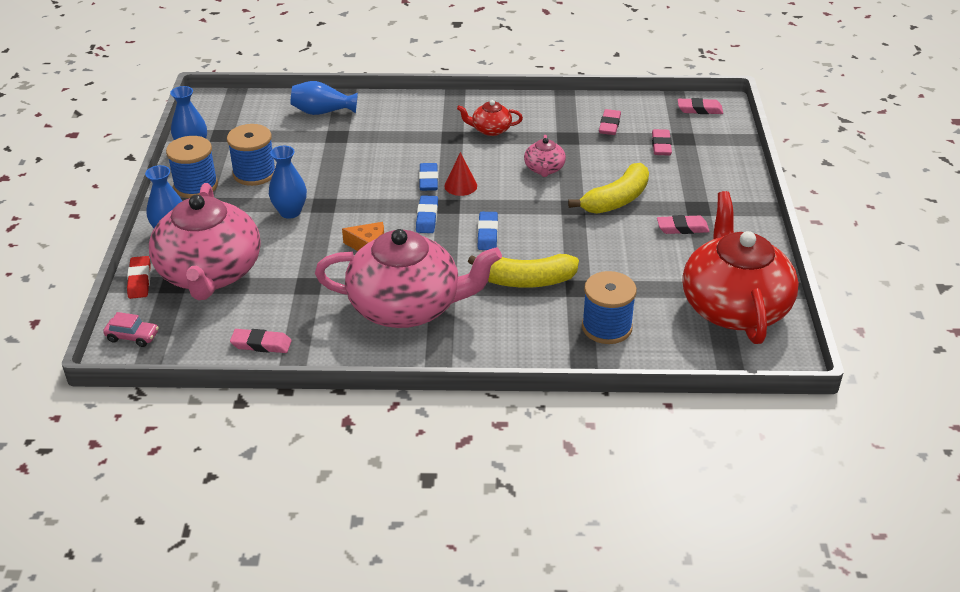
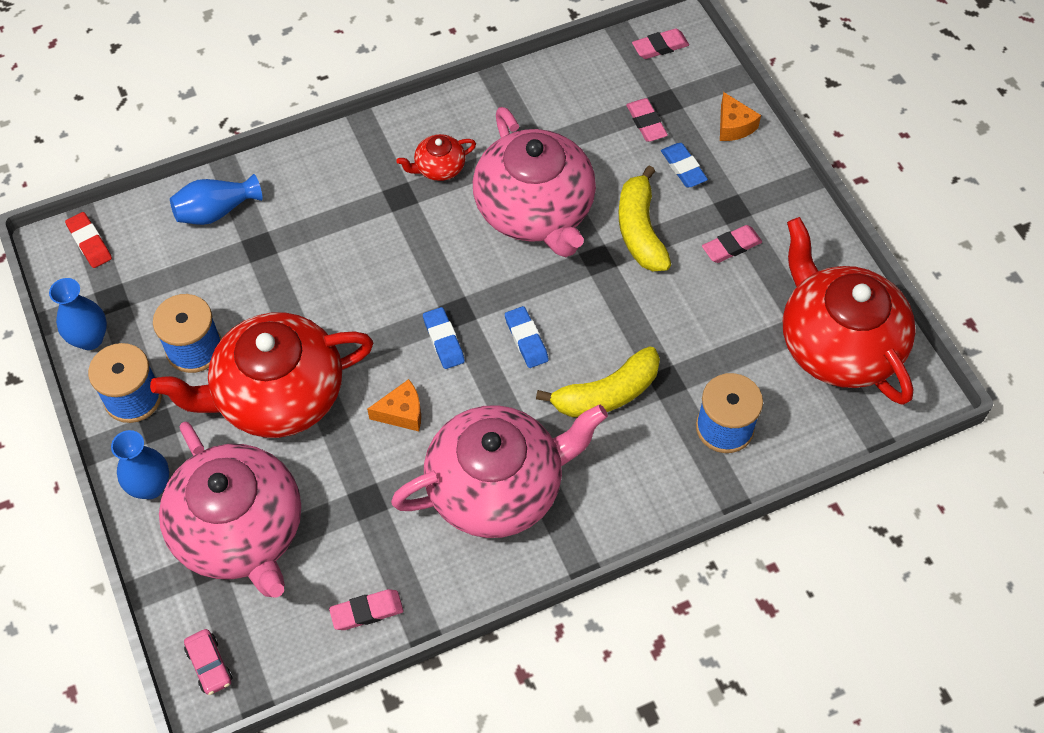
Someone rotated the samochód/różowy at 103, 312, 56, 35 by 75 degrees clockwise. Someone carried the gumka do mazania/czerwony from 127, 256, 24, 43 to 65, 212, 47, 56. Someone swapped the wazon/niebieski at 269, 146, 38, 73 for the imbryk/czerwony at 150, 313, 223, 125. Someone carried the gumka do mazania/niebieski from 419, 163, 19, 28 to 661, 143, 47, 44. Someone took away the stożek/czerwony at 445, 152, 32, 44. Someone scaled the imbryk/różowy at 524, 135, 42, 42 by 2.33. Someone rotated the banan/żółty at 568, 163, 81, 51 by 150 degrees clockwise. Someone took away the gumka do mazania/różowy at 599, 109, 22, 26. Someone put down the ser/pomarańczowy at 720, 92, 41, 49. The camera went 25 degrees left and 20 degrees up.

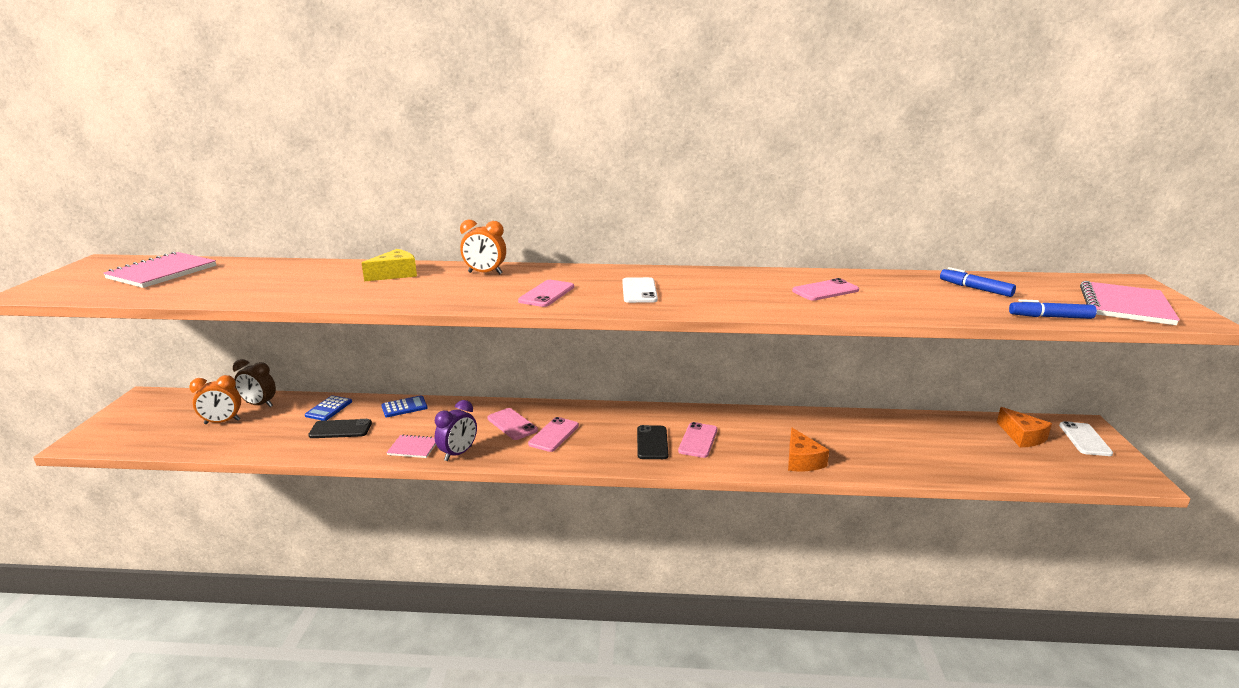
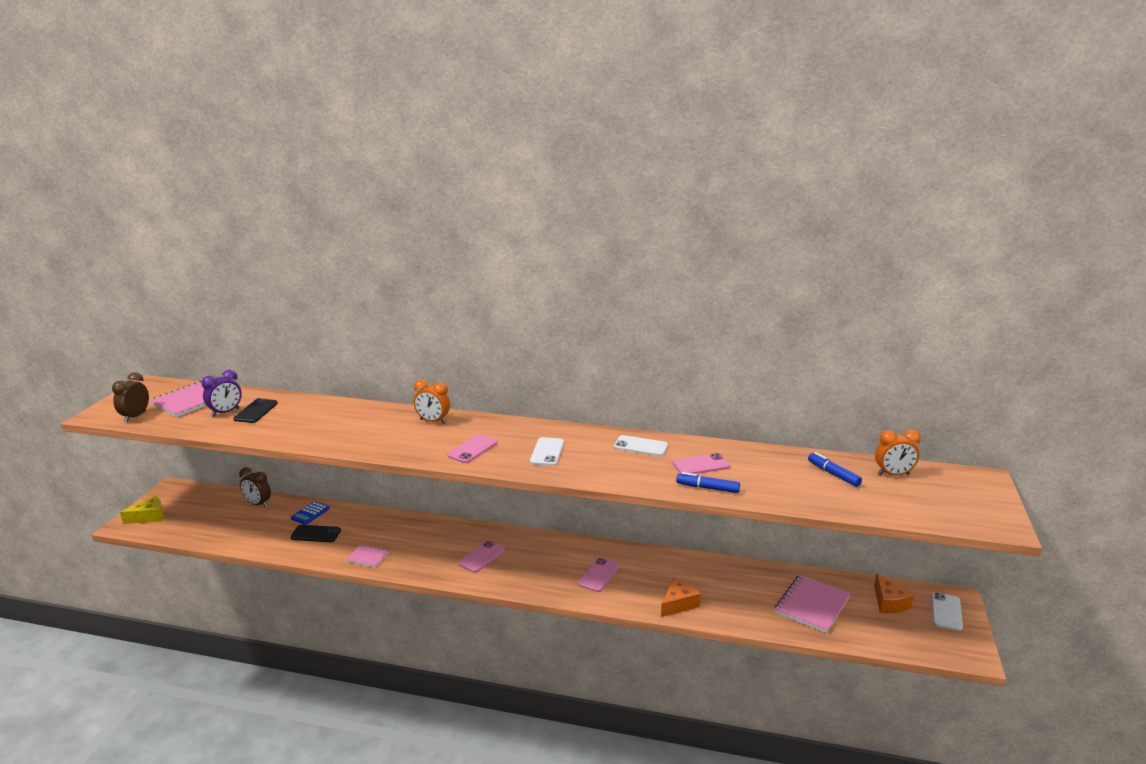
Someone carried the budzik/pomarańczowy from 189, 375, 52, 49 to 875, 430, 46, 45. Someone carried the ser/żółty from 361, 249, 56, 32 to 120, 496, 44, 28. Someone took away the kalkulator/niebieski at 381, 395, 47, 22. Someone carried the budzik/fioletowy from 435, 400, 42, 61 to 201, 370, 41, 47. Someone took away the telefon/różowy at 487, 408, 51, 32. Someone carried the telefon/czarny from 637, 425, 31, 34 to 233, 398, 45, 25. Someone rotated the ser/pomarańczowy at 788, 428, 41, 43 by 135 degrees counterclockwise. Someone carried the flamaster/niebieski from 1009, 299, 88, 20 to 676, 472, 64, 21. Someone carried the zeszyt/różowy from 1080, 281, 100, 44 to 775, 575, 76, 58. Someone put down the budzik/brązowy at 112, 372, 37, 50. Someone put down the telefon/biały at 614, 435, 54, 21. The camera went 10 degrees right and 0 degrees up.

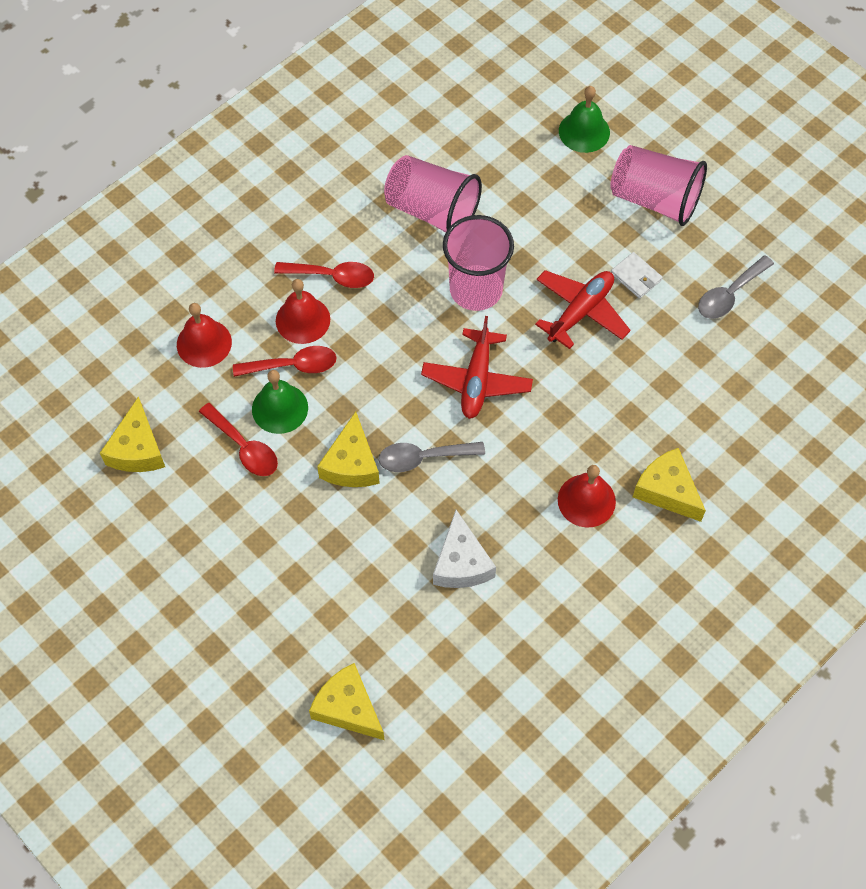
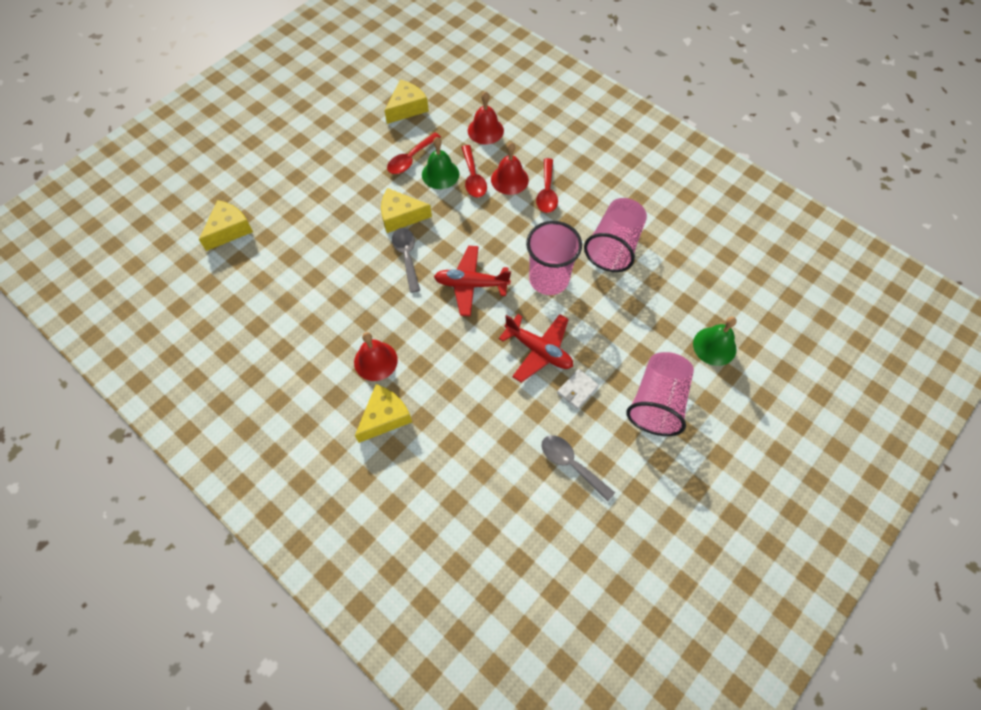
Someone rotated the ser/żółty at 100, 396, 65, 76 by 135 degrees clockwise. Someone took away the ser/biały at 433, 510, 63, 78. The camera went 85 degrees right and 0 degrees up.

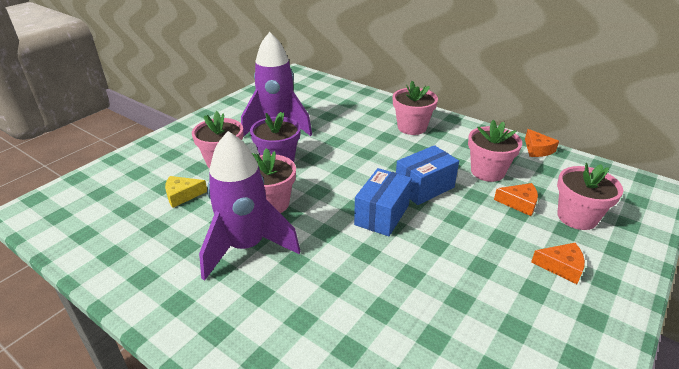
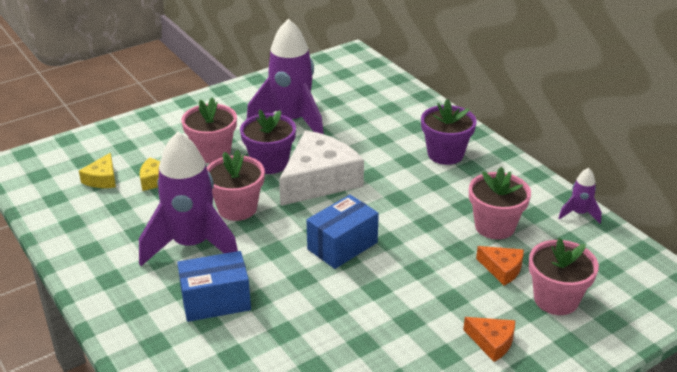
Someone repainted the doniczka/różowy at 393, 81, 45, 54, which became the doniczka/fioletowy at 421, 99, 55, 66. Someone carried the pudełko/niebieski from 396, 145, 63, 60 to 177, 251, 74, 71. Someone swapped the ser/pomarańczowy at 525, 129, 34, 28 for the rakieta/fioletowy at 559, 168, 43, 56. Someone put down the ser/żółty at 79, 153, 37, 35. Someone put down the ser/biały at 279, 130, 85, 76. The camera went 20 degrees right and 0 degrees up.

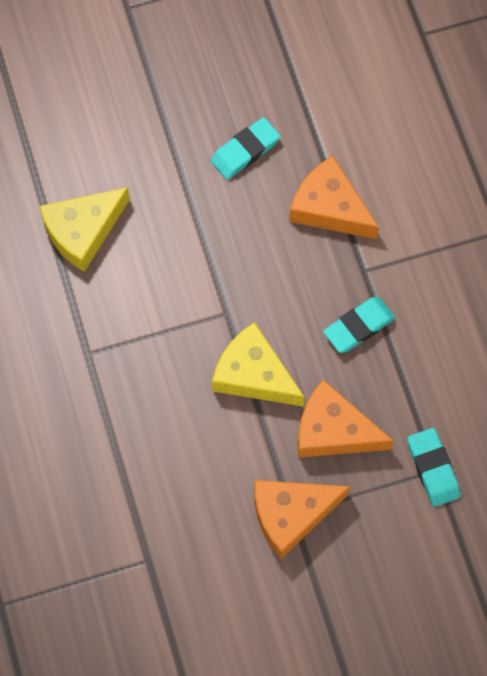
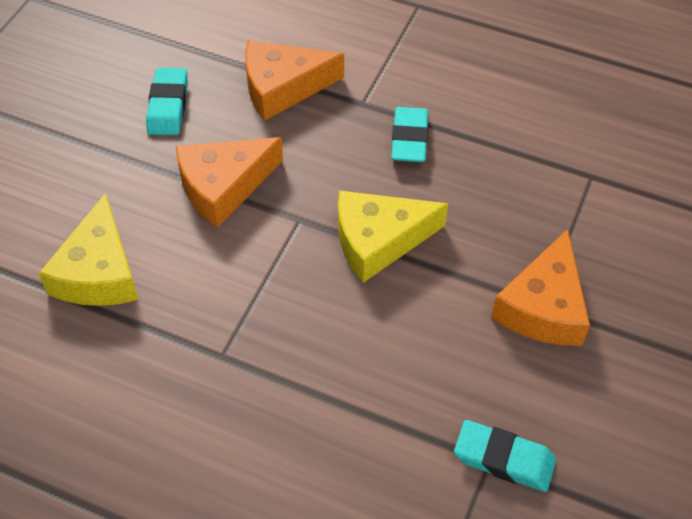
Someone carried the ser/pomarańczowy from 298, 380, 95, 78 to 175, 137, 108, 91. Someone carried the gumka do mazania/turkusowy from 407, 428, 54, 79 to 454, 420, 102, 72. The camera went 50 degrees left and 15 degrees down.

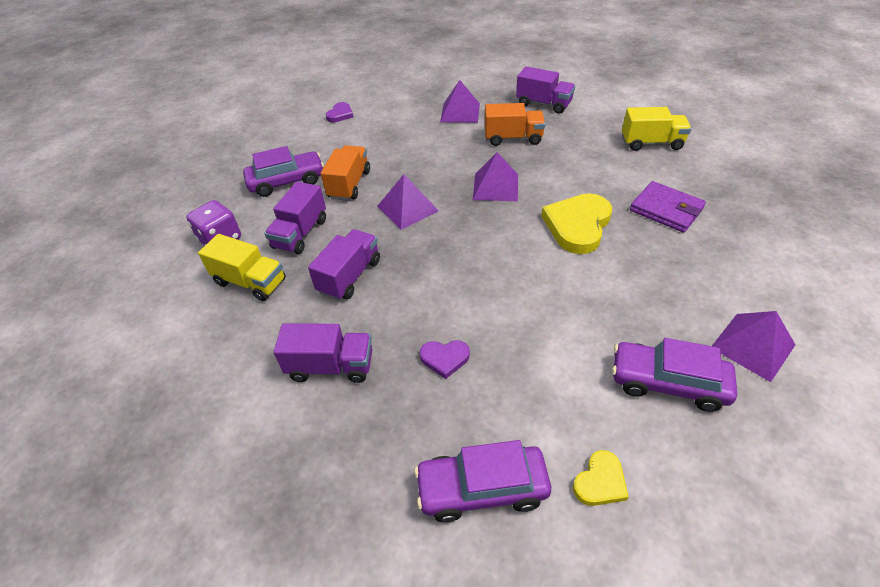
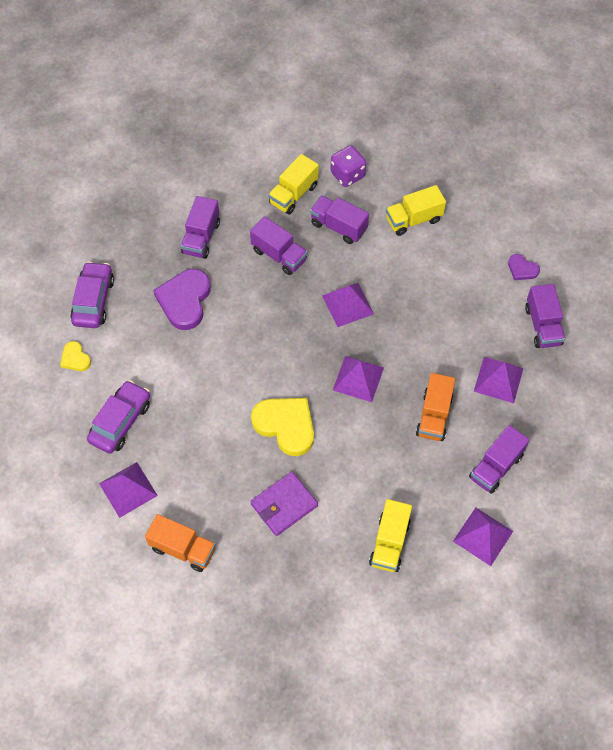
Someone swapped the samochód/fioletowy at 243, 146, 81, 51 for the ciężarówka/żółty at 386, 185, 60, 51. Someone carried the ciężarówka/pomarańczowy from 321, 145, 49, 56 to 145, 514, 71, 58. Someone scaled the serce/fioletowy at 420, 340, 50, 39 by 1.96. Someone put down the piramida/fioletowy at 453, 508, 60, 58. Someone put down the ciężarówka/fioletowy at 525, 284, 40, 64. The camera went 100 degrees right and 15 degrees up.

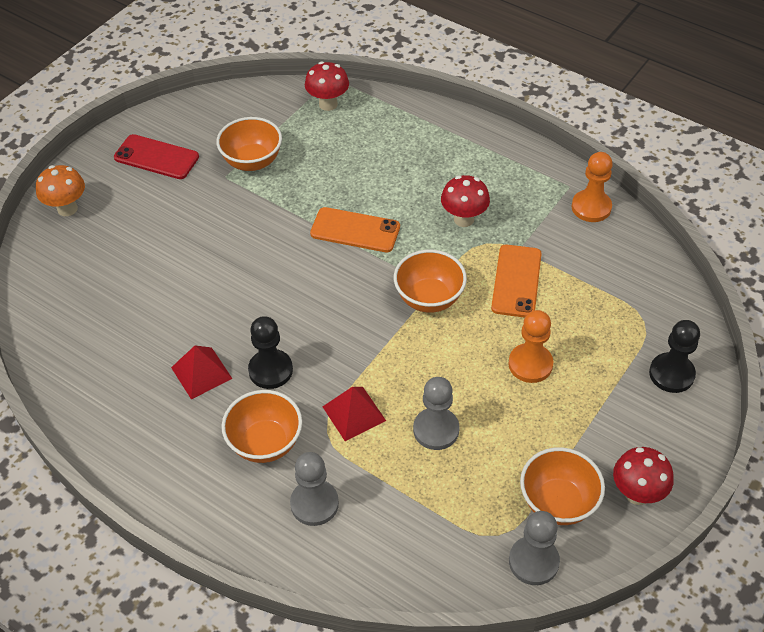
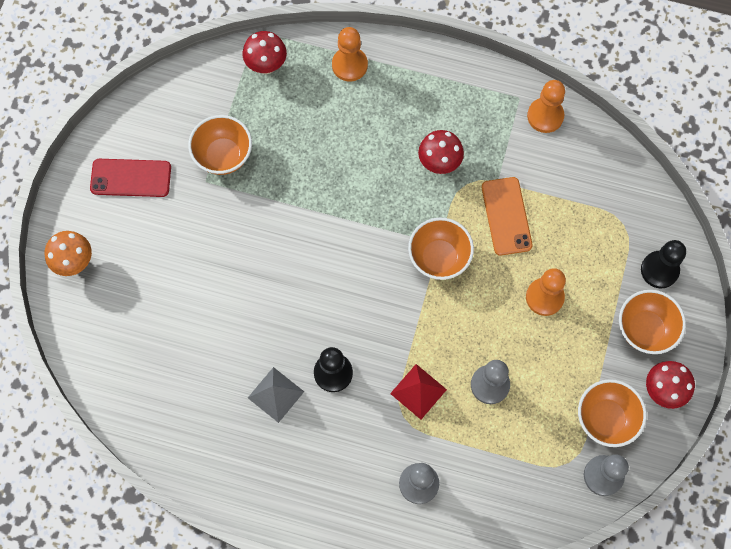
Someone repainted the piramida/czerwony at 171, 346, 61, 54, which became the piramida/szary at 248, 367, 56, 56. Someone carried the miska/pomarańczowy from 222, 390, 80, 73 to 619, 290, 67, 64. Someone took away the telefon/pomarańczowy at 310, 207, 90, 45. Someone put down the pionek/pomarańczowy at 332, 27, 36, 54. The camera went 20 degrees left and 20 degrees up.

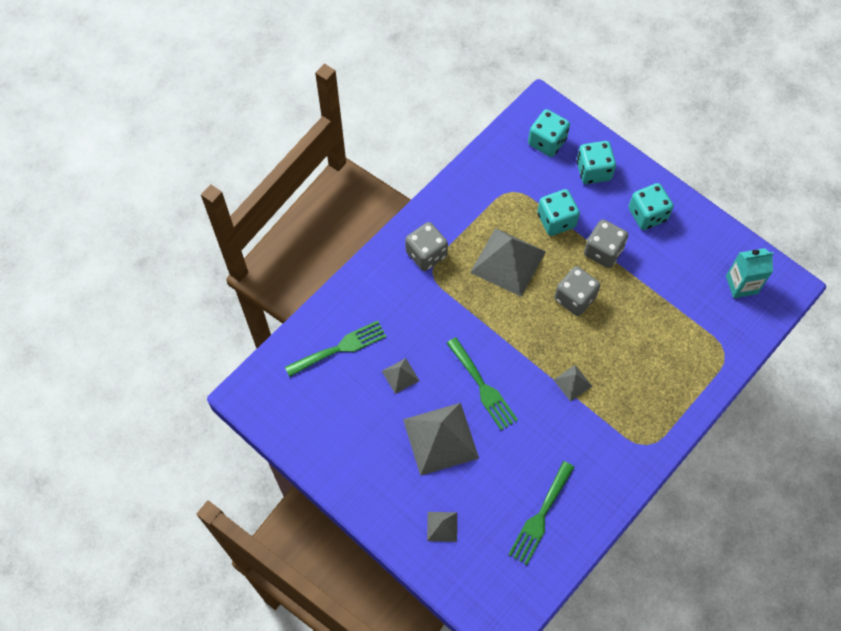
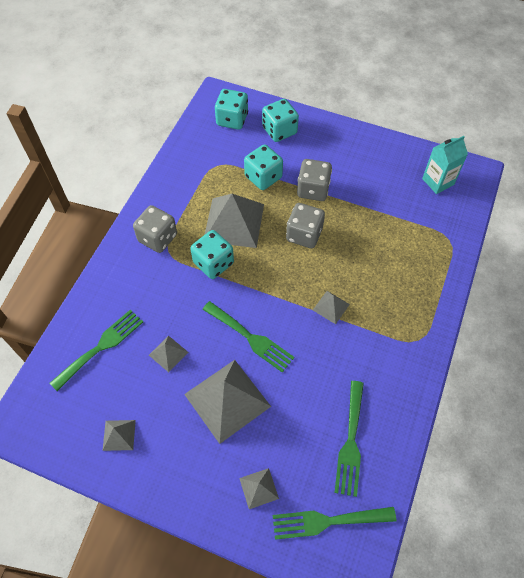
Someone carried the kostka do gry/turkusowy from 628, 183, 45, 47 to 190, 230, 44, 49. Someone put down the piramida/szary at 103, 420, 33, 31. Someone put down the widelec/zielony at 273, 507, 123, 33. The camera went 20 degrees left and 5 degrees down.

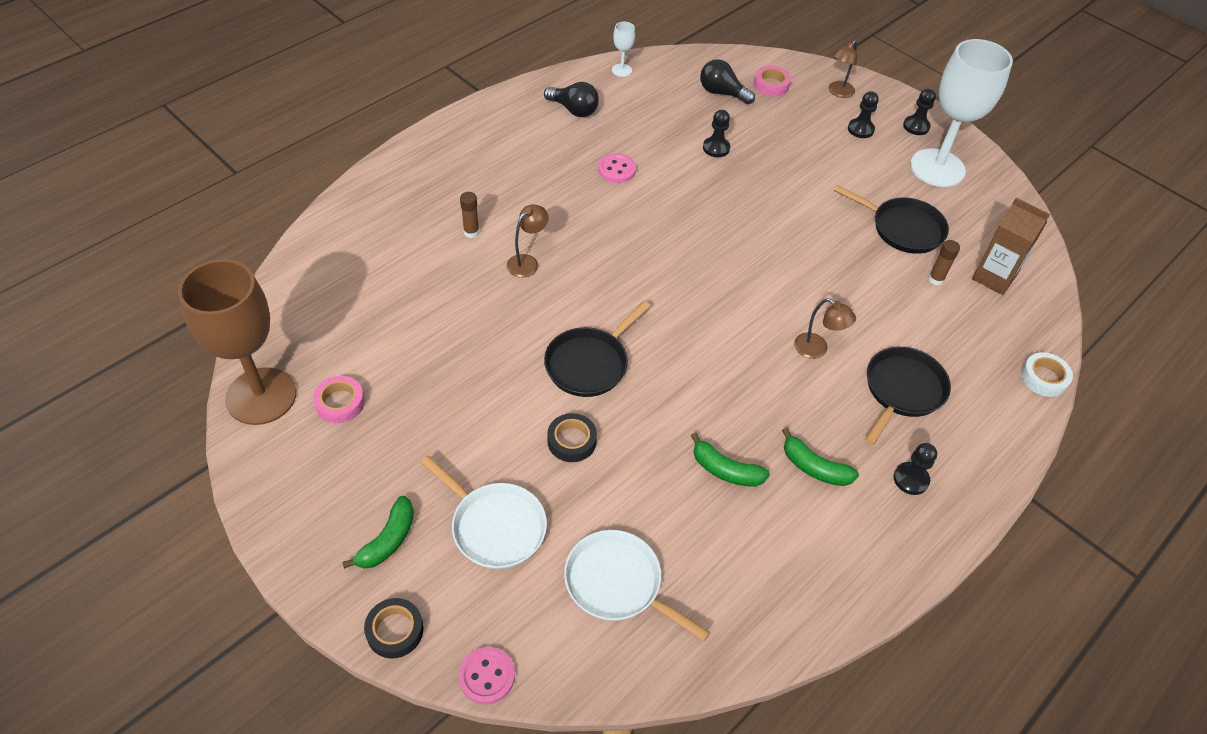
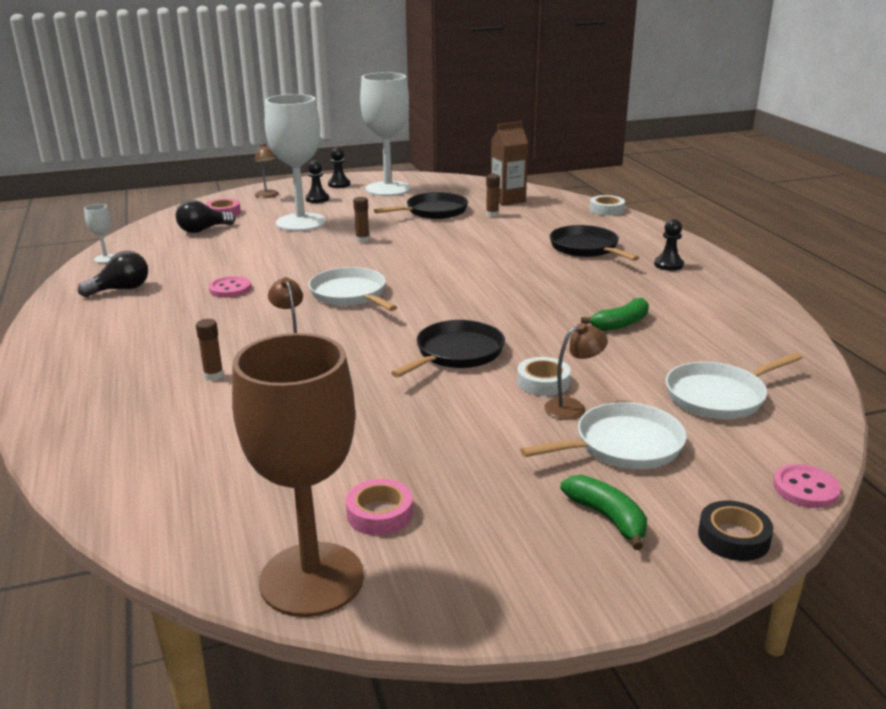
Someone rotated the patelnia/czarny at 544, 301, 106, 96 by 120 degrees counterclockwise. Someone repainted the taśma klejąca/czarny at 547, 413, 50, 49, which became the taśma klejąca/biały at 517, 357, 54, 39. Someone took away the pionek/czarny at 703, 110, 27, 47. Someone took away the banan/zielony at 782, 428, 77, 58. Someone carried the lampka/brązowy from 794, 298, 62, 61 to 544, 323, 64, 97. Someone put down the kielich/biały at 265, 94, 61, 137. Someone put down the patelnia/biały at 308, 267, 89, 44. Someone put down the klej w sztyfcie/brązowy at 353, 197, 17, 46. The camera went 60 degrees left and 25 degrees down.

